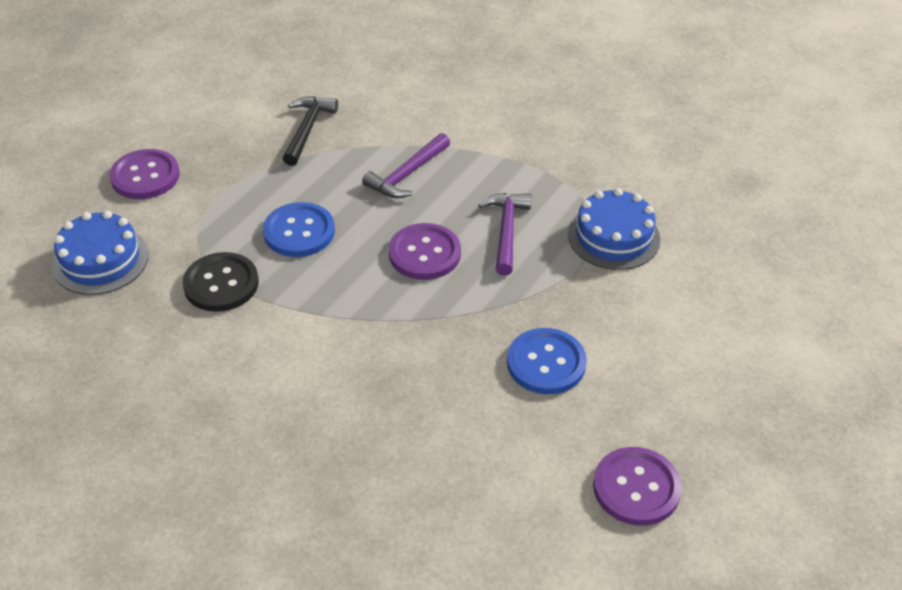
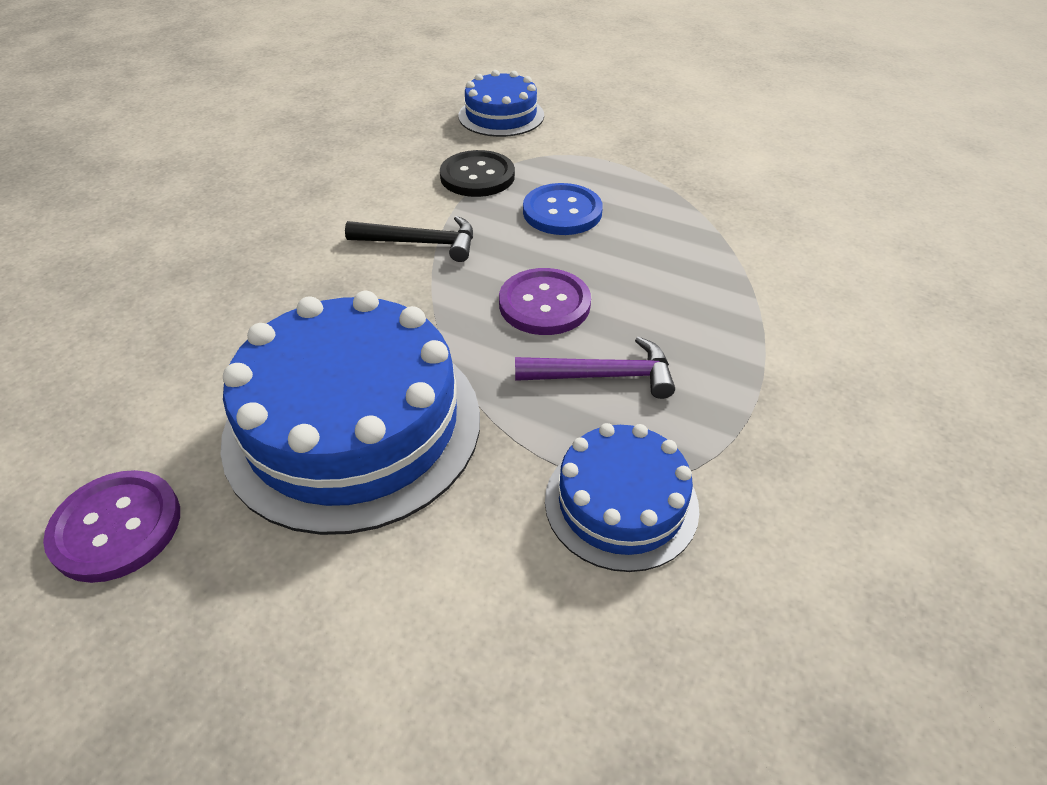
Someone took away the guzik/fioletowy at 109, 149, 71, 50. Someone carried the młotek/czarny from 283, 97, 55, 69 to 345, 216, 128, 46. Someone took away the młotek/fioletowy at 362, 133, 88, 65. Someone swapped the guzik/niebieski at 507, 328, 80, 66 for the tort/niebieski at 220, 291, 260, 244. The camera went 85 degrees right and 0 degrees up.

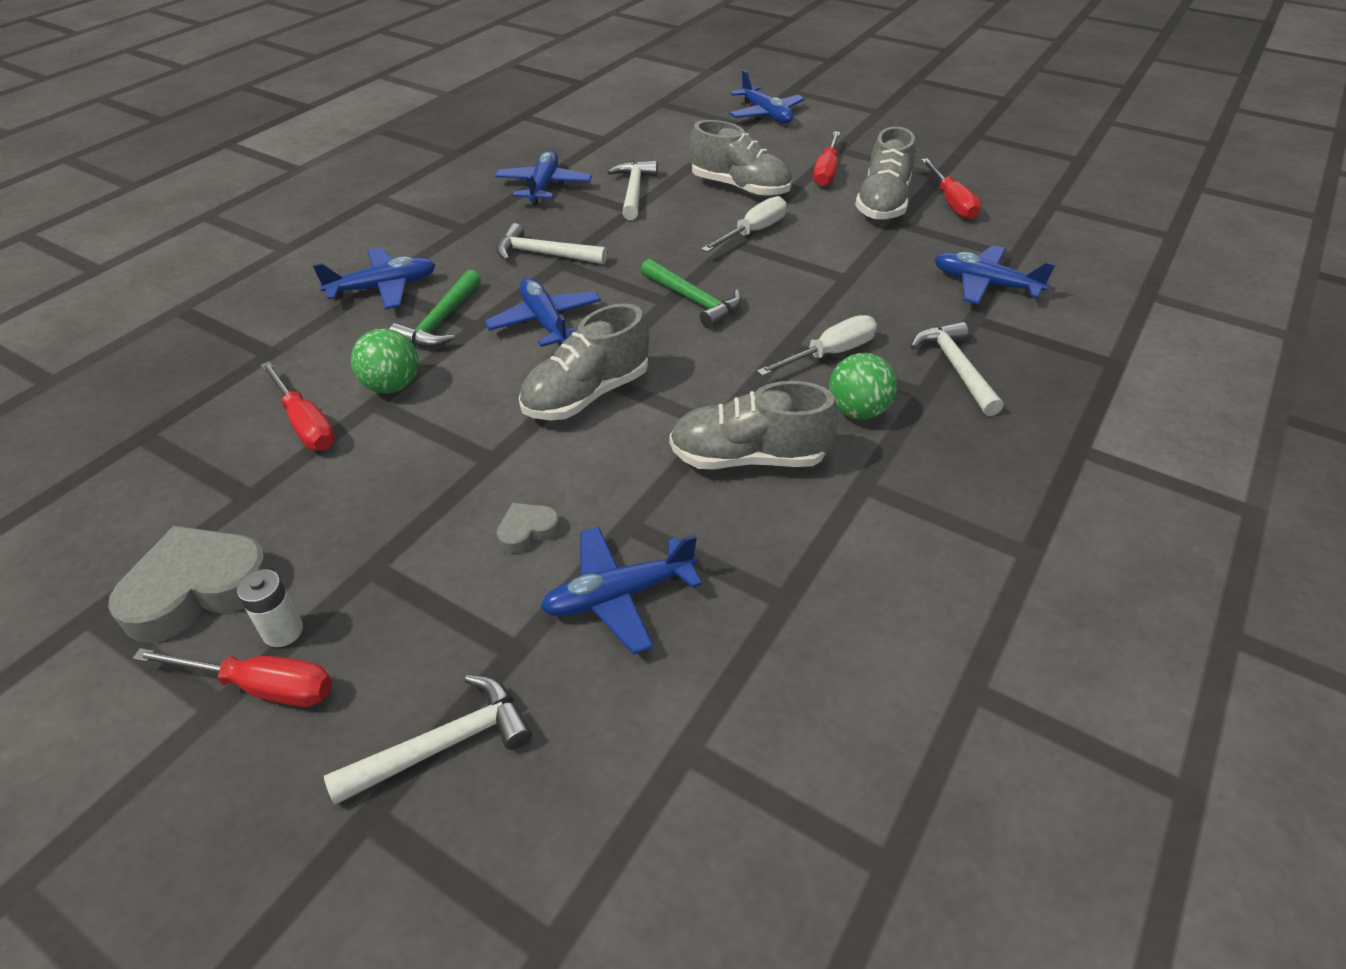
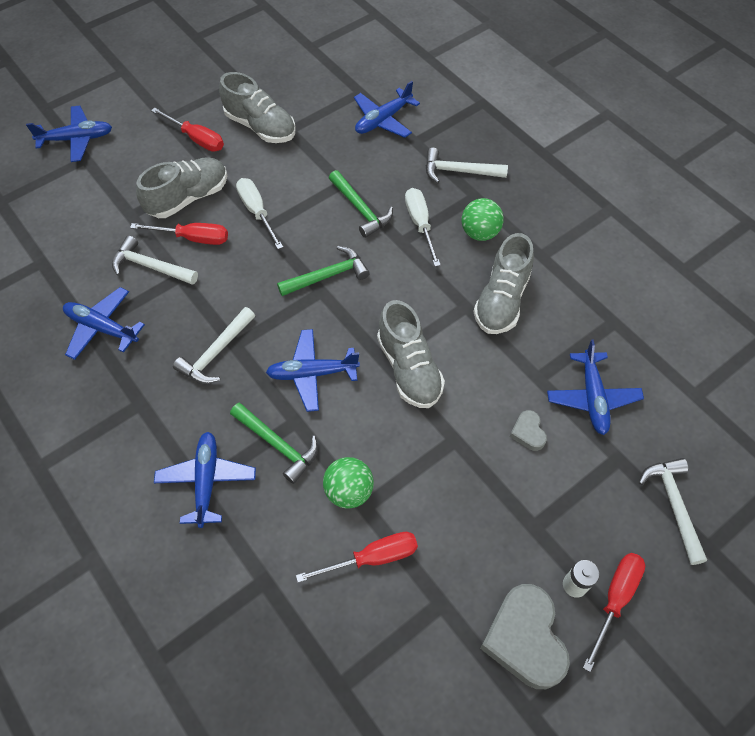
Someone carried the śrubokręt/czerwony from 921, 158, 60, 62 to 130, 223, 98, 22. Someone put down the młotek/zielony at 329, 170, 64, 68. The camera went 70 degrees left and 15 degrees up.

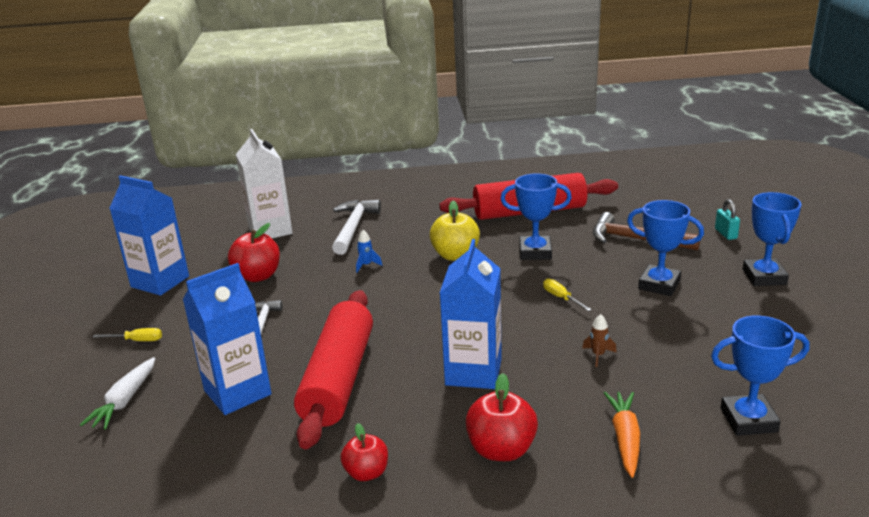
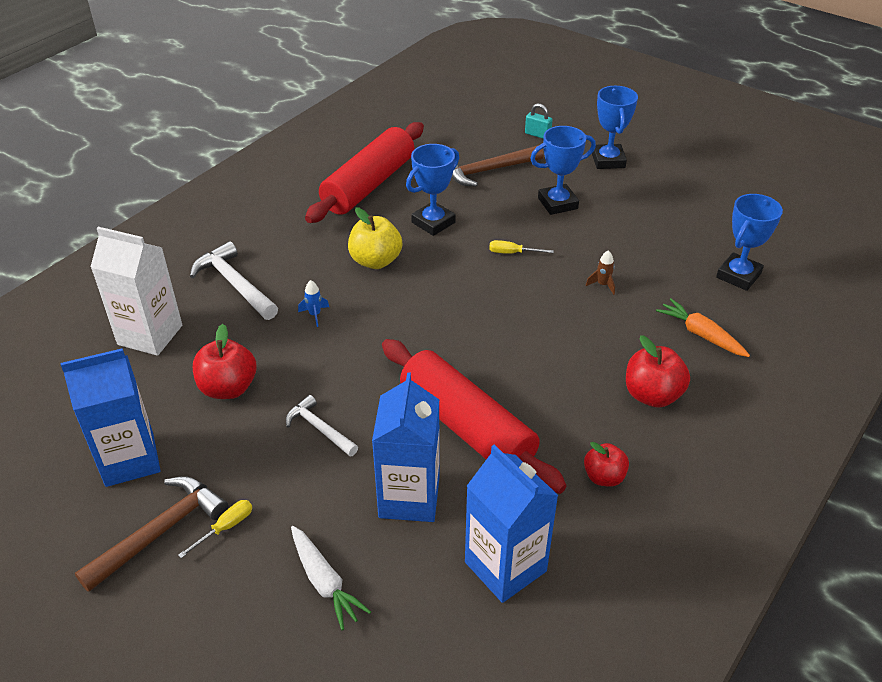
Someone carried the karton mleka/niebieski from 440, 239, 62, 150 to 465, 444, 94, 159. Someone rotated the puchar/niebieski at 743, 192, 58, 94 by 45 degrees clockwise. Someone put down the młotek/brązowy at 75, 476, 153, 116. The camera went 50 degrees left and 15 degrees up.

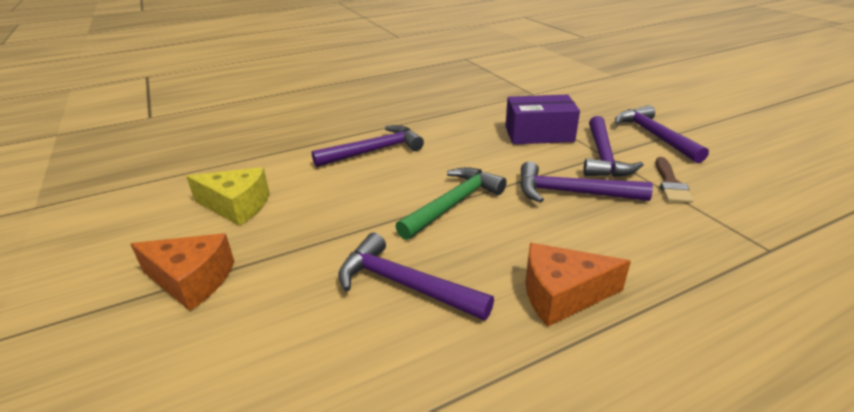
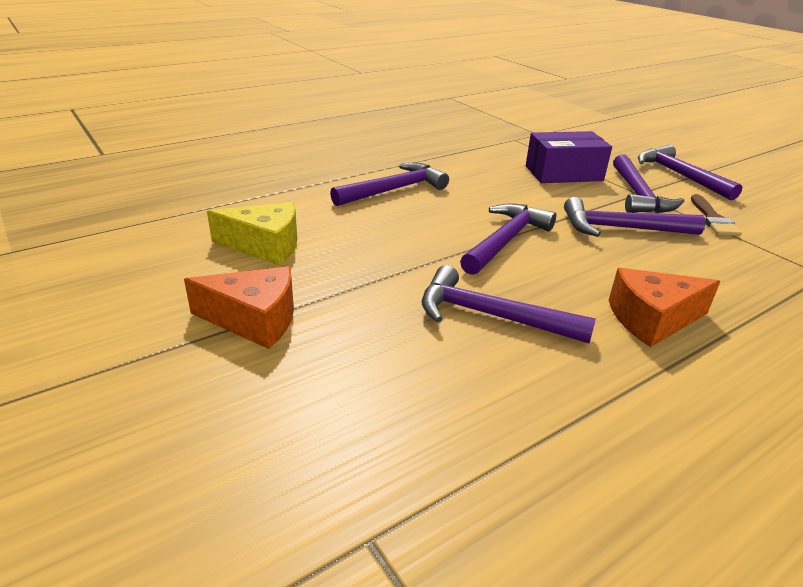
Someone repainted the młotek/zielony at 395, 167, 112, 73, which became the młotek/fioletowy at 460, 203, 96, 72. The camera went 10 degrees left and 0 degrees up.

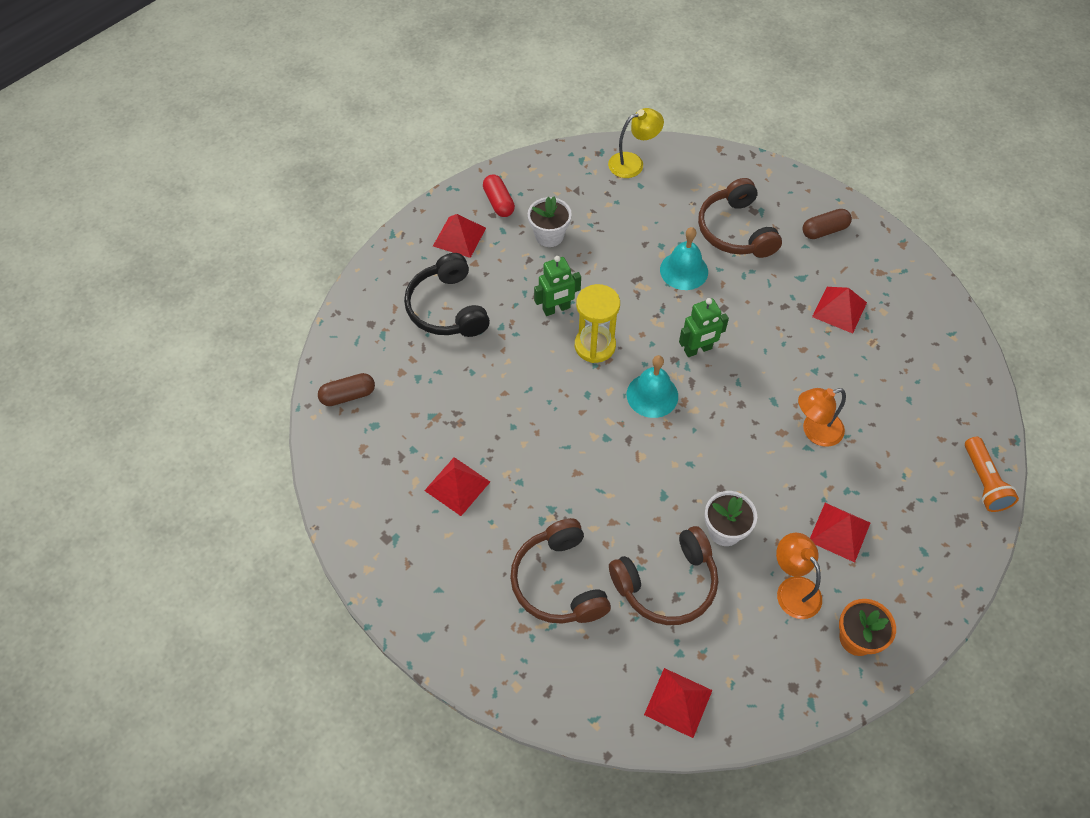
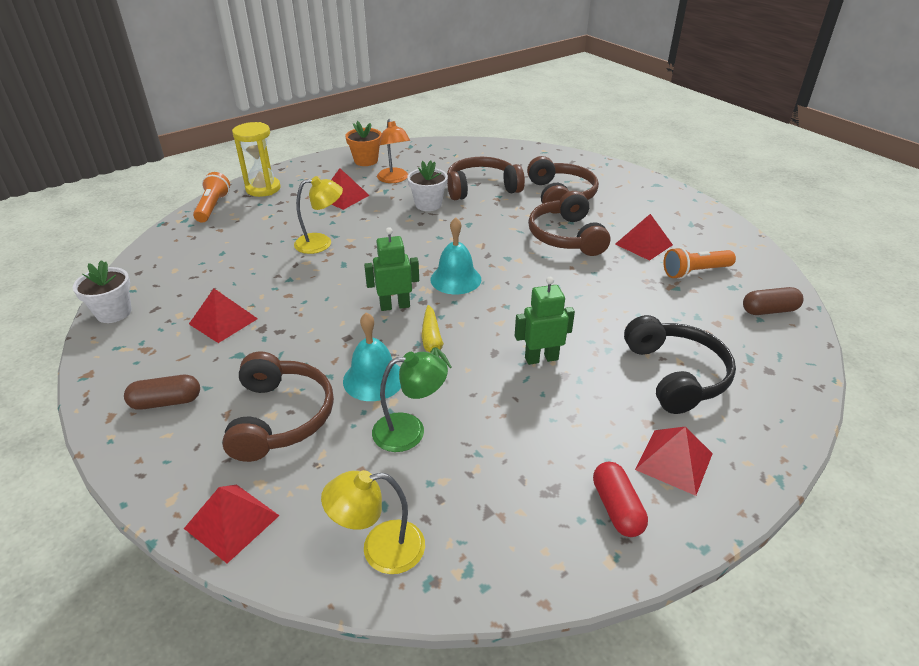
Someone carried the doniczka/biały from 528, 197, 44, 50 to 73, 260, 59, 63. Someone carried the klepsydra/żółty from 575, 284, 45, 79 to 232, 122, 49, 75. Someone carried the piramida/czerwony from 644, 668, 68, 70 to 184, 484, 96, 79. Someone repainted the lampka/pomarańczowy at 798, 388, 48, 59, which became the lampka/żółty at 294, 176, 49, 78. Someone put down the lampka/zielony at 372, 352, 76, 100. Someone put down the marchewka/żółty at 422, 305, 30, 63. Someone put down the słuchawki/brązowy at 528, 191, 82, 65. Someone put down the latarka/pomarańczowy at 663, 247, 73, 32. The camera went 170 degrees left and 20 degrees down.

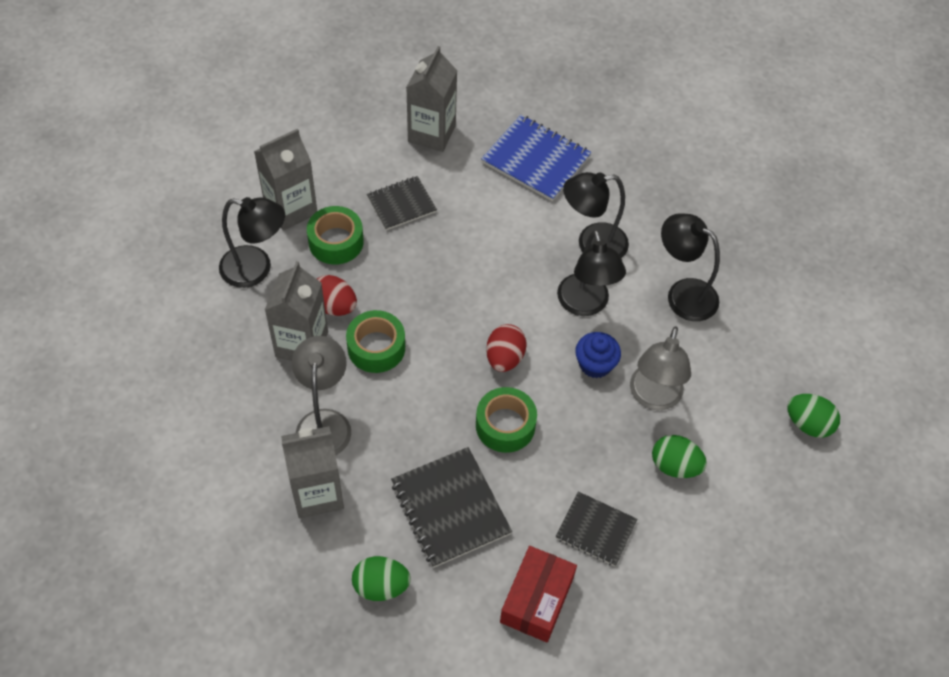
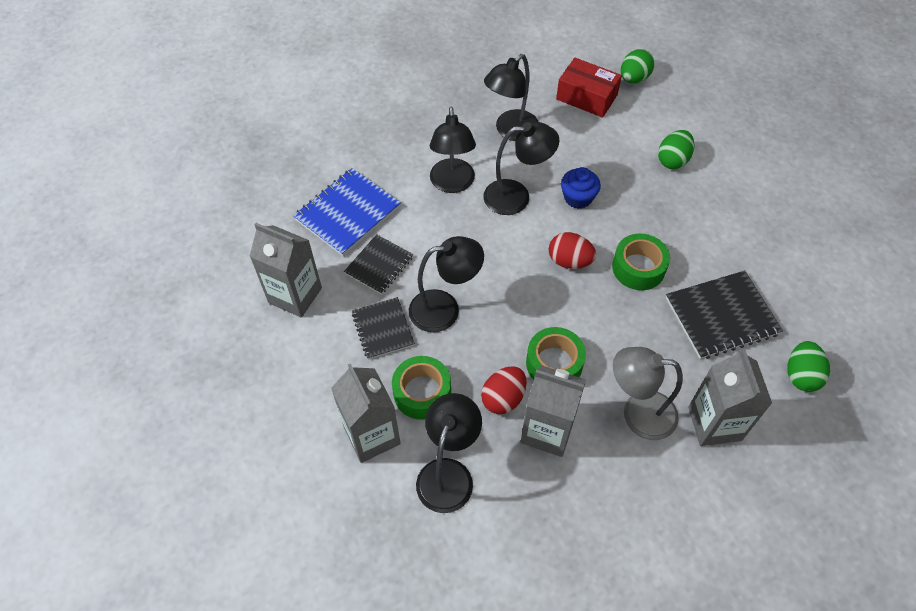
Someone carried the pudełko/czerwony from 500, 546, 77, 96 to 556, 58, 66, 60. Someone carried the zeszyt/czarny from 556, 492, 81, 74 to 344, 234, 69, 61. Someone took away the lampka/szary at 630, 327, 61, 83. Someone put down the lampka/czarny at 409, 236, 75, 97. The camera went 80 degrees left and 0 degrees up.

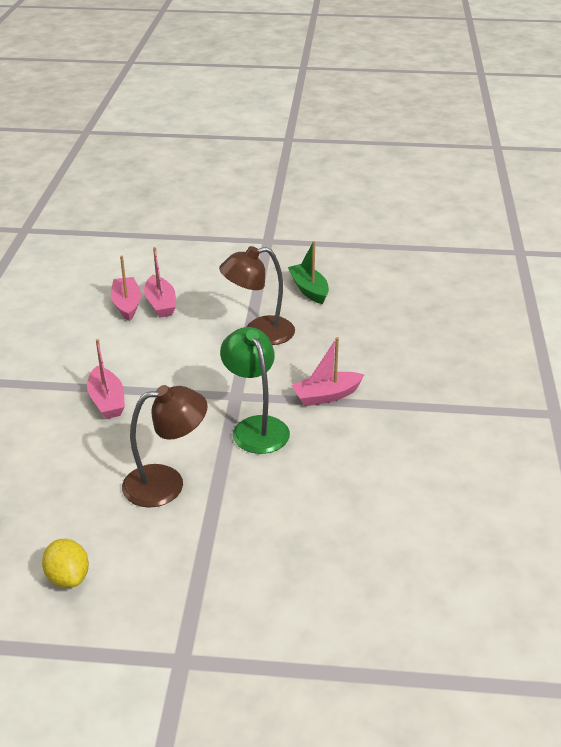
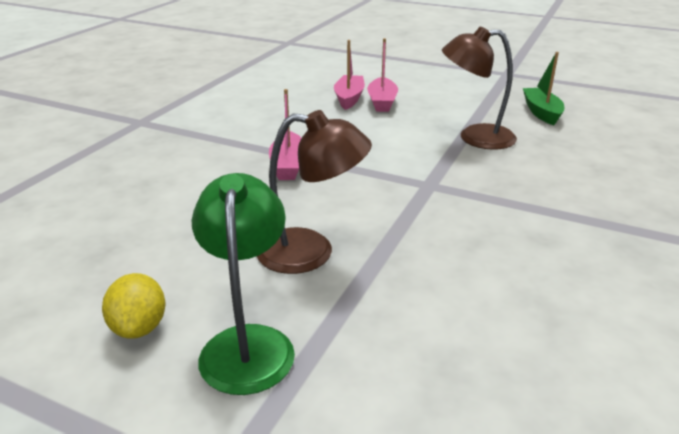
Someone carried the lampka/zielony from 220, 327, 70, 127 to 192, 173, 103, 222. Someone took away the łódka/różowy at 291, 337, 74, 69. The camera went 20 degrees right and 5 degrees down.

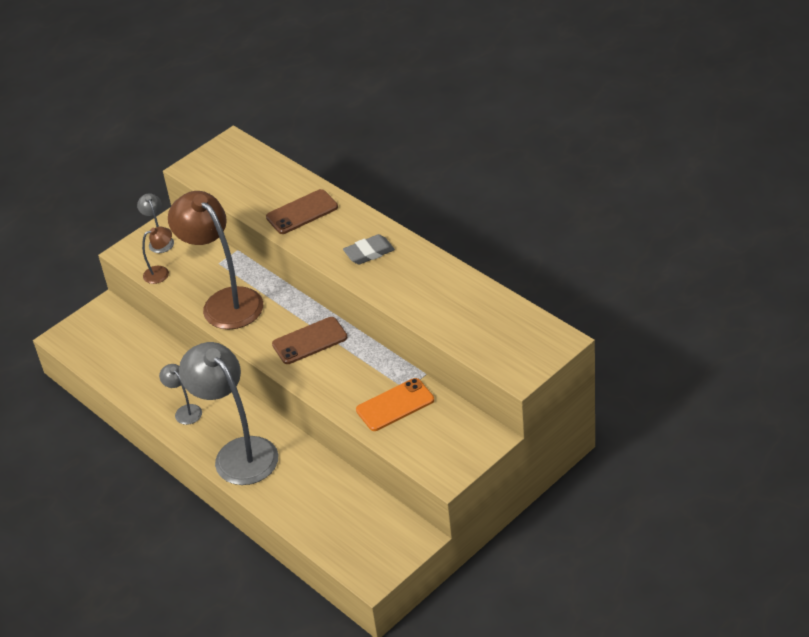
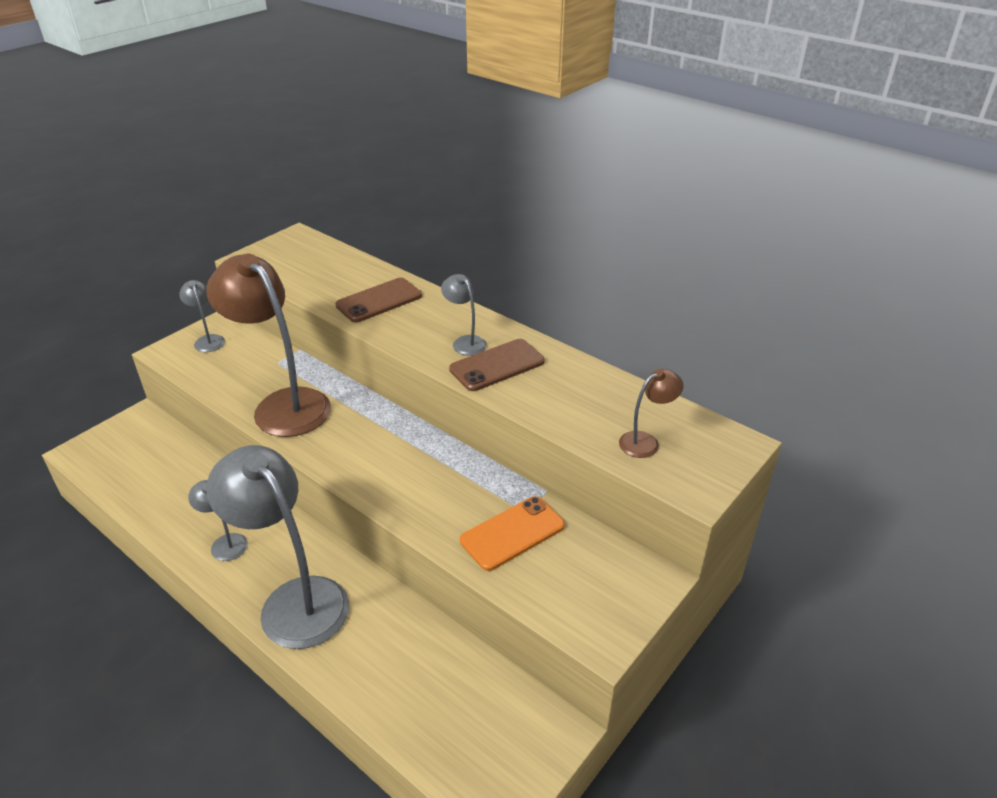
Someone carried the lampka/brązowy from 142, 227, 30, 57 to 619, 369, 65, 89. Someone carried the telefon/brązowy from 272, 317, 75, 47 to 449, 339, 96, 52. Someone swapped the gumka do mazania/szary at 343, 234, 52, 31 for the lampka/szary at 441, 274, 46, 82. The camera went 10 degrees left and 5 degrees down.

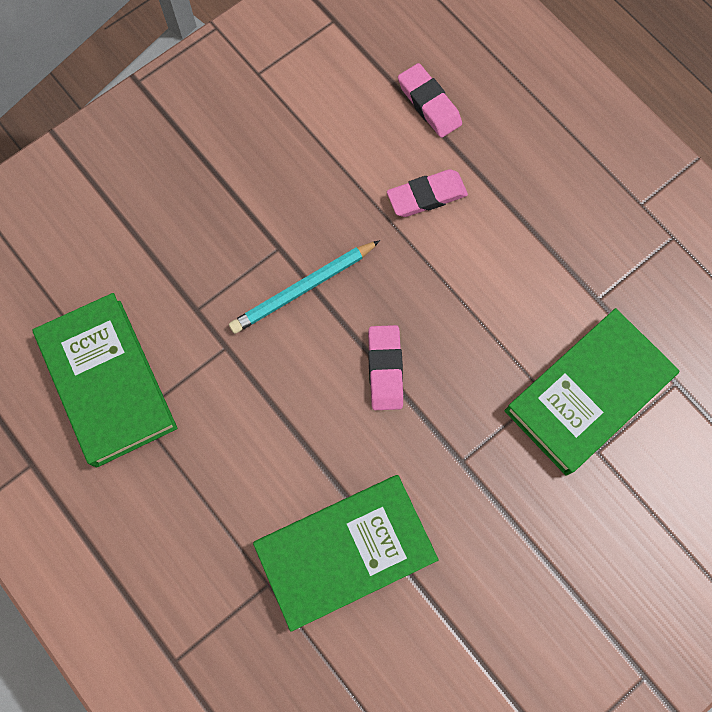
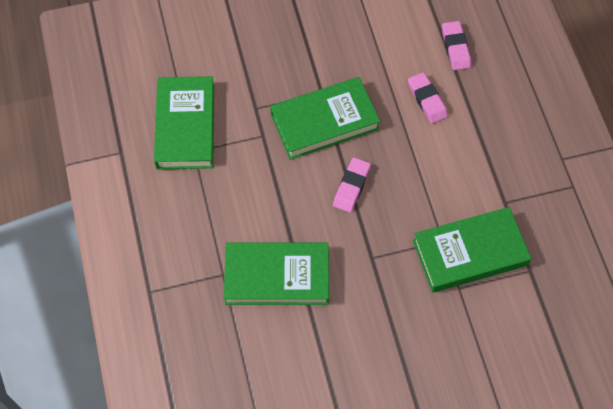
Someone swapped the ołówek/turkusowy at 229, 240, 151, 94 for the książka/zielony at 270, 77, 110, 83. Someone rotated the gumka do mazania/różowy at 387, 169, 81, 48 by 60 degrees clockwise. The camera went 25 degrees right and 10 degrees down.

